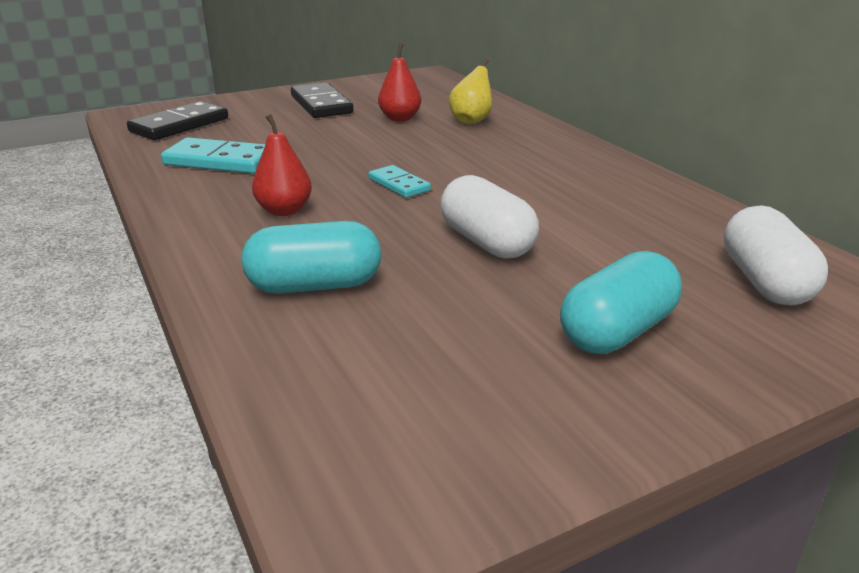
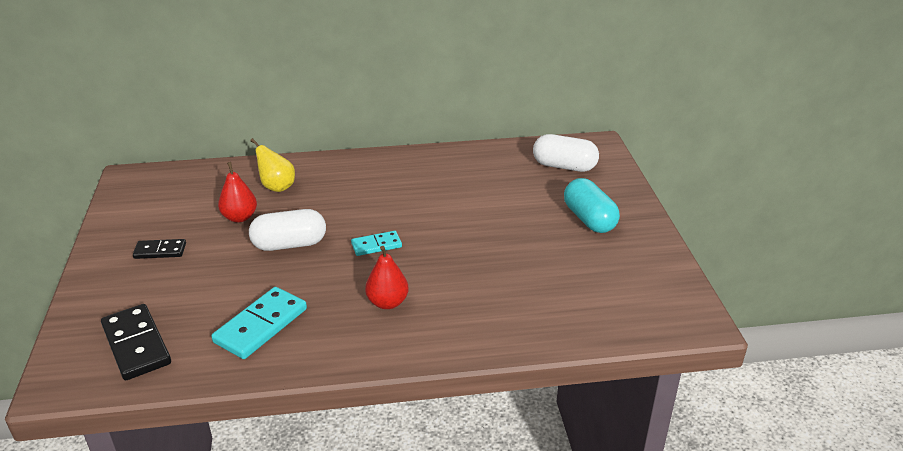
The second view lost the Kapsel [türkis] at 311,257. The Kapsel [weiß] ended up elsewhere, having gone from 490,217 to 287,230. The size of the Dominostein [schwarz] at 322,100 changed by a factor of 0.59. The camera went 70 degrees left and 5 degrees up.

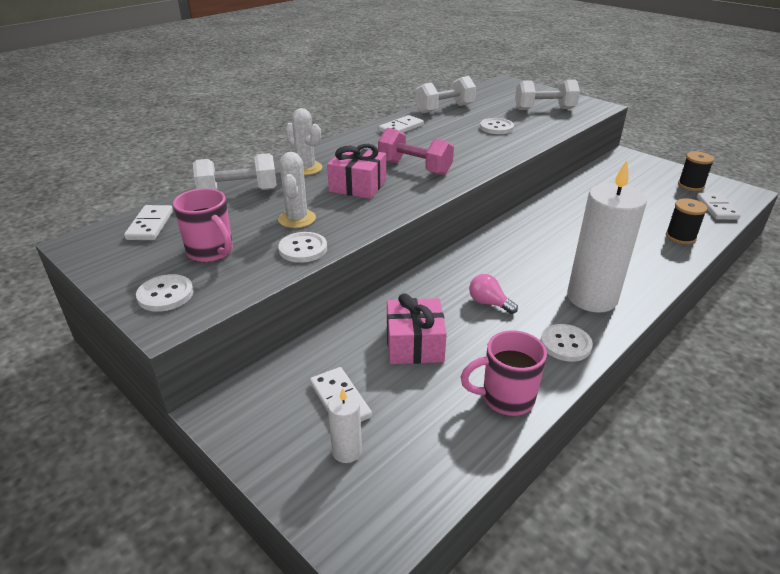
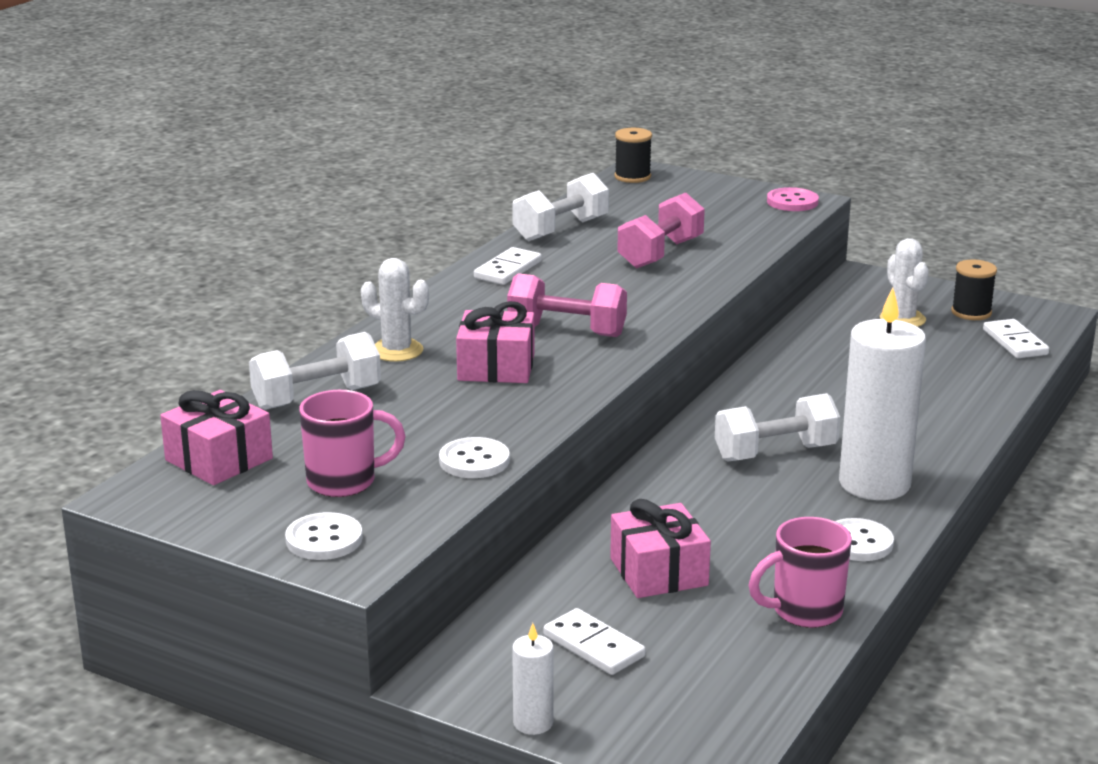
The second view lost the Glühbirne [rosa] at 493,294. The second view gained the Knopf [rosa] at 793,199. The Kaktus [weiß] ended up elsewhere, having gone from 297,190 to 904,282. The Kerze [weiß] ended up elsewhere, having gone from 345,425 to 533,679. The Hantel [weiß] ended up elsewhere, having gone from 547,95 to 777,427. The Garnrolle [schwarz] ended up elsewhere, having gone from 686,221 to 633,155. Where the Dominostein [weiß] stood at 148,222, the Geschenk [rosa] came to stand at 216,437. Where the Knopf [weiß] stood at 497,126, the Hantel [rosa] came to stand at 661,231. The Tasse [rosa] at 203,225 ended up facing another way, 45 degrees counterclockwise from before. The camera went 15 degrees left and 10 degrees down.

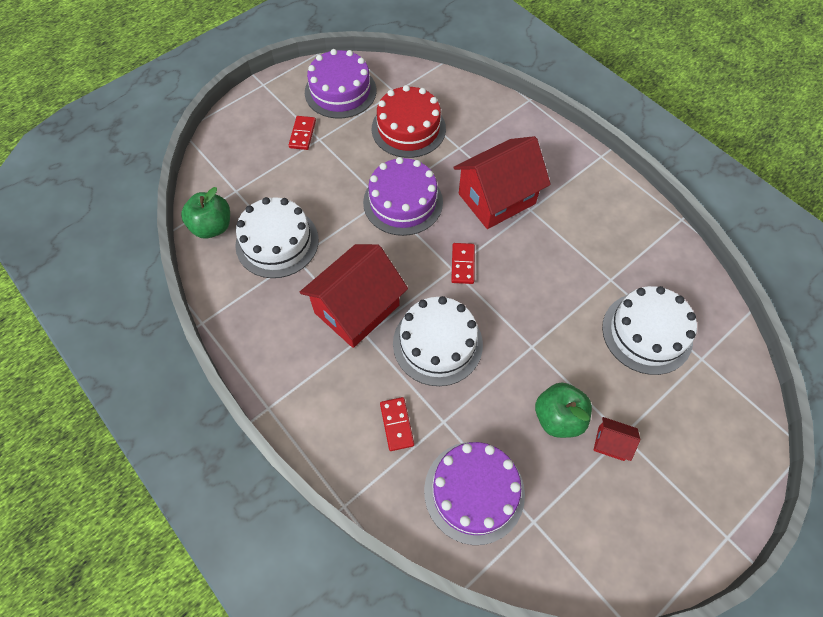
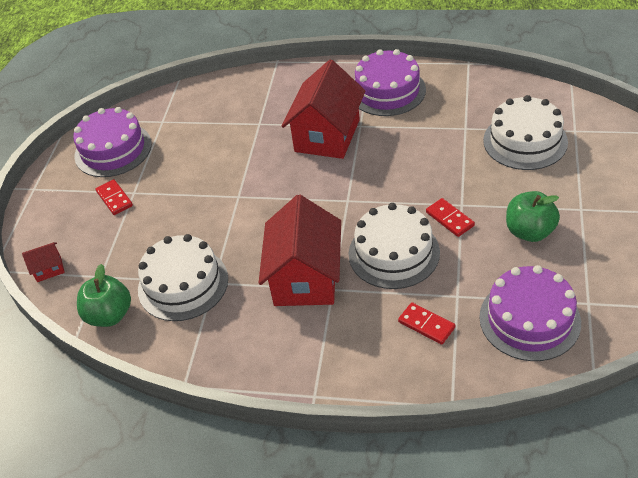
The second view lost the Kuchen [rot] at 409,121. The Kuchen [lila] ended up elsewhere, having gone from 403,196 to 390,82. The Dominostein [rot] ended up elsewhere, having gone from 463,263 to 450,217. The Haus [rot] ended up elsewhere, having gone from 616,439 to 43,262. The camera went 35 degrees left and 15 degrees down.

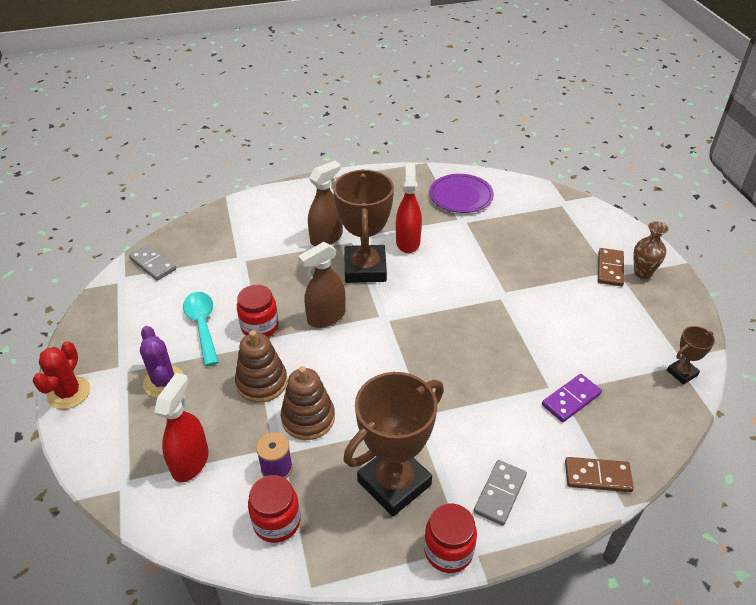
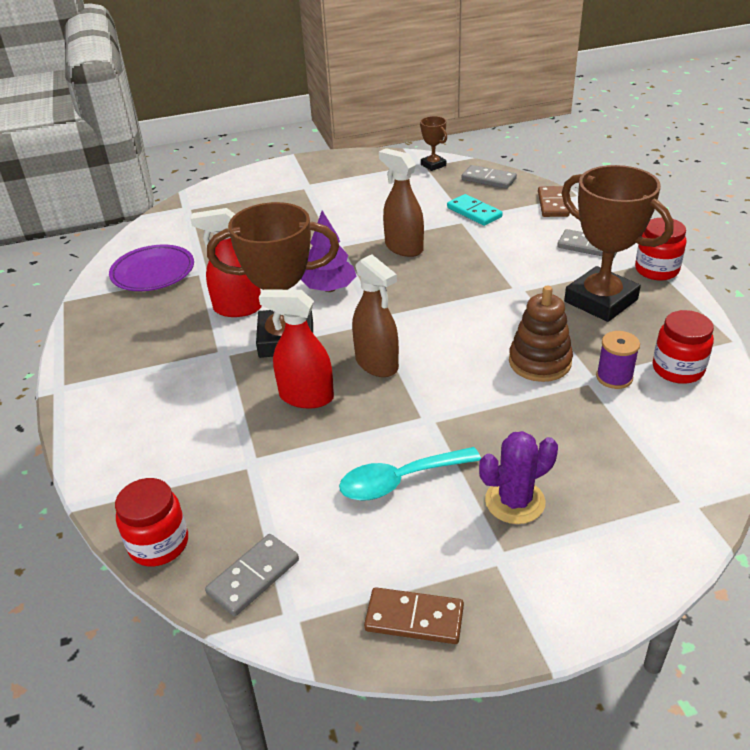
The second view lost the Kaktus [rot] at 61,375. The second view lost the Stapelspielzeug [braun] at 261,366. The second view lost the Vase [braun] at 651,250. The second view gained the Baum [lila] at 328,251. The second view gained the Dominostein [grau] at 489,177. The Sprühflasche [rot] ended up elsewhere, having gone from 181,427 to 296,348. The Einmachglas [rot] ended up elsewhere, having gone from 258,311 to 151,522. The Sprühflasche [braun] ended up elsewhere, having gone from 325,203 to 401,202. The Dominostein [braun] ended up elsewhere, having gone from 611,267 to 414,615. What was the Dominostein [lila] at 572,398 turned into the Dominostein [türkis] at 475,210. The camera went 90 degrees left and 5 degrees down.

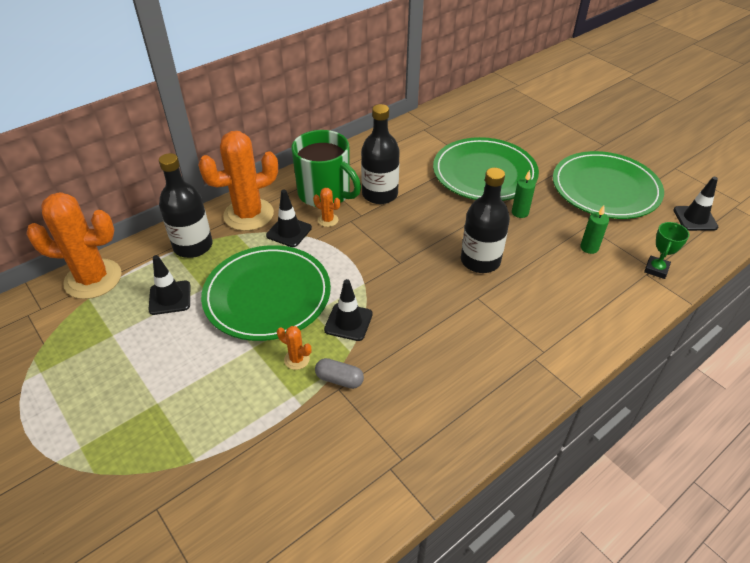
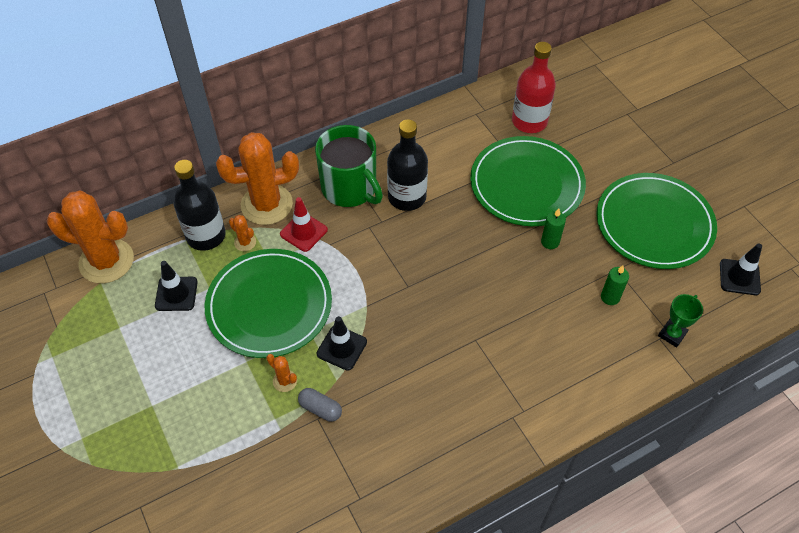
The second view lost the Flasche [schwarz] at 485,220. The second view gained the Flasche [rot] at 534,87. The Kaktus [orange] ended up elsewhere, having gone from 326,207 to 242,233. What was the Leitkegel [schwarz] at 289,218 turned into the Leitkegel [rot] at 304,224. The camera went 10 degrees right and 10 degrees up.

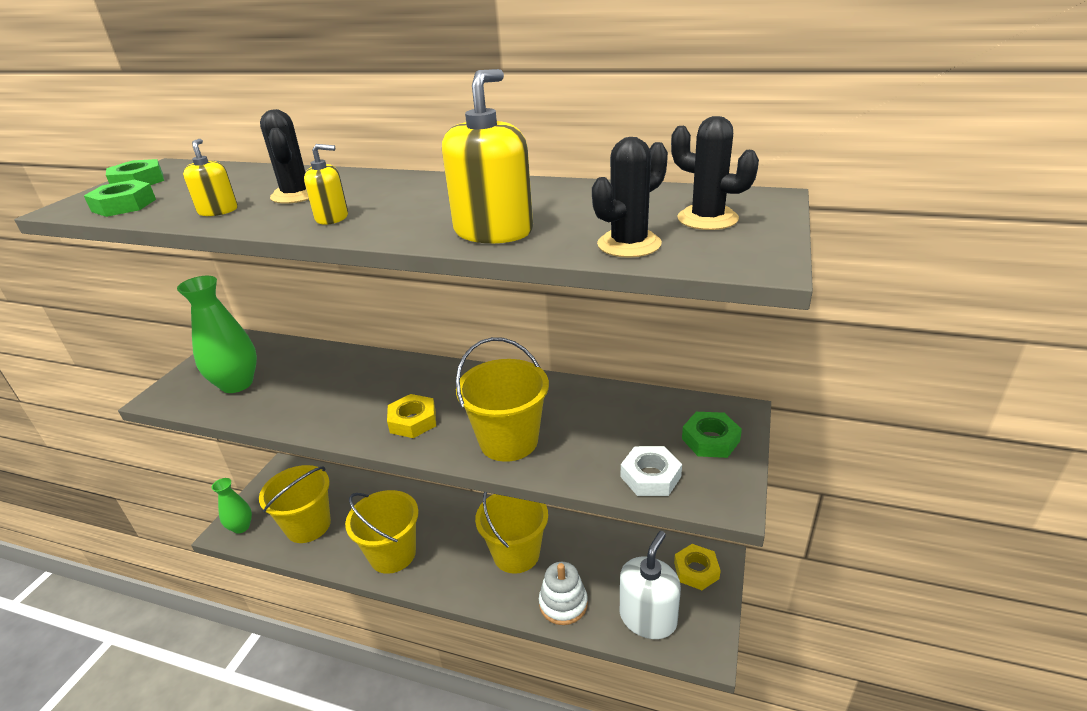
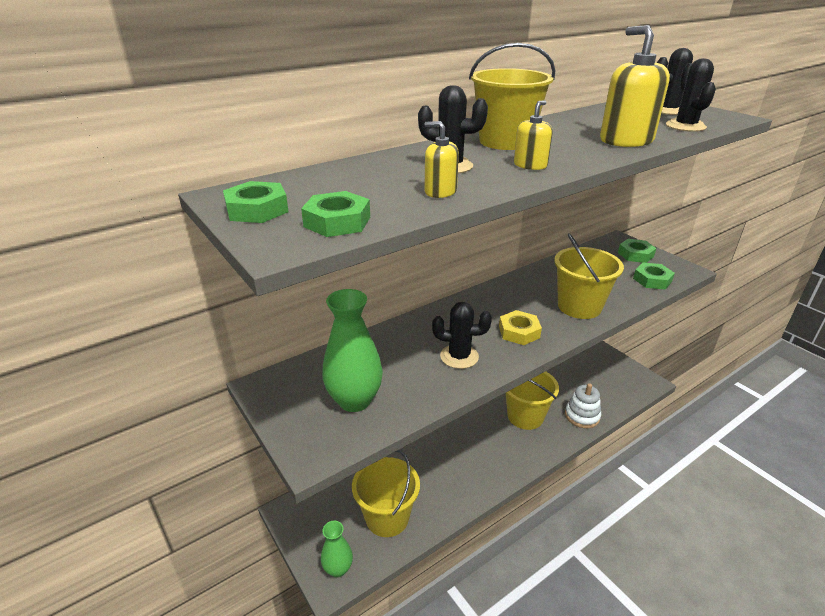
The second view lost the Seifenspender [weiß] at 650,585. The second view lost the Sechskantmutter [gelb] at 697,567. The second view gained the Kaktus [schwarz] at 462,335. The Eimer [gelb] ended up elsewhere, having gone from 382,532 to 512,96. What was the Sechskantmutter [weiß] at 651,471 turned into the Sechskantmutter [grün] at 654,276. The camera went 55 degrees left and 0 degrees up.

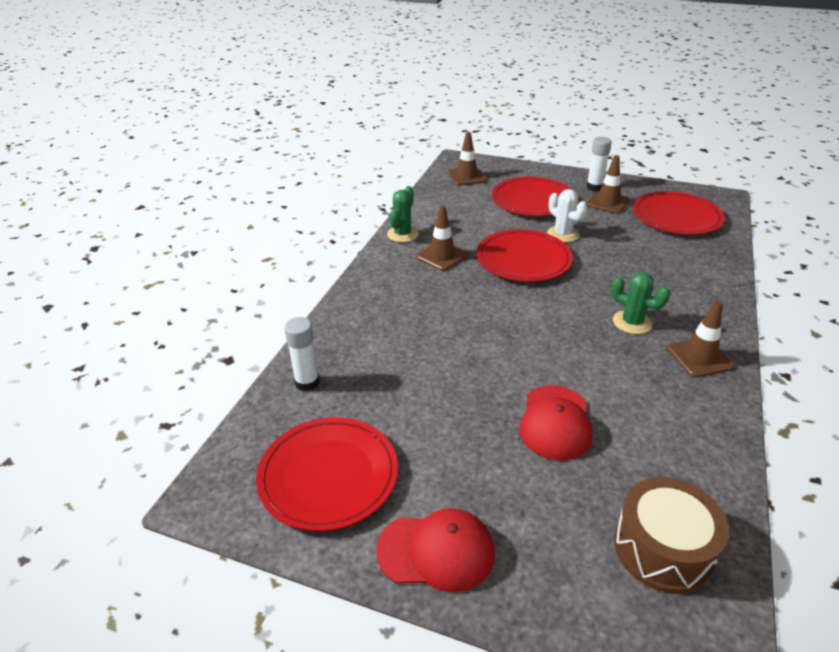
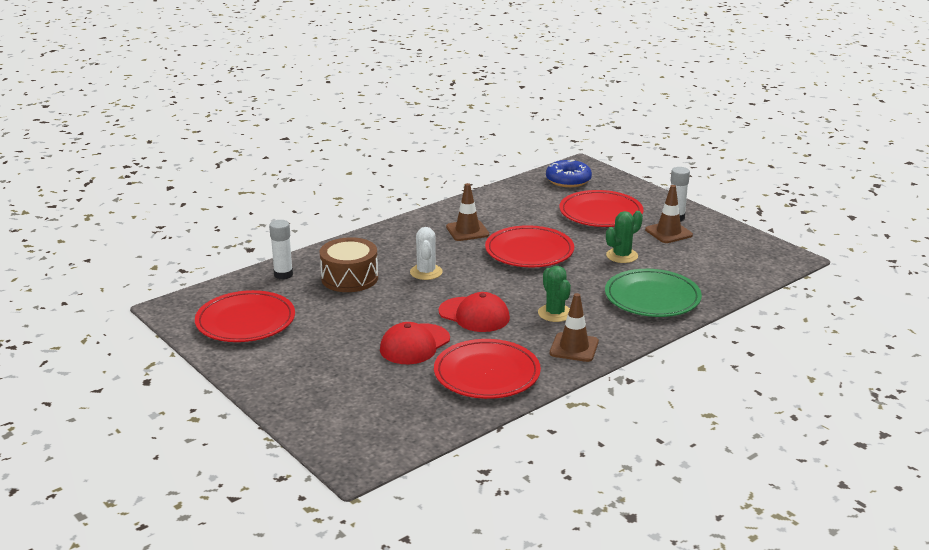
The second view gained the Teller [grün] at 653,293. The Kappe [rot] ended up elsewhere, having gone from 435,550 to 474,312. The Kaktus [grün] ended up elsewhere, having gone from 403,214 to 624,237. The Kaktus [weiß] ended up elsewhere, having gone from 567,215 to 426,253. The Trommel [braun] ended up elsewhere, having gone from 671,535 to 349,264. The Teller [rot] ended up elsewhere, having gone from 679,213 to 487,369. Where the Leitkegel [braun] stood at 467,159, the Donut [blau] came to stand at 569,173. The camera went 30 degrees right and 10 degrees down.

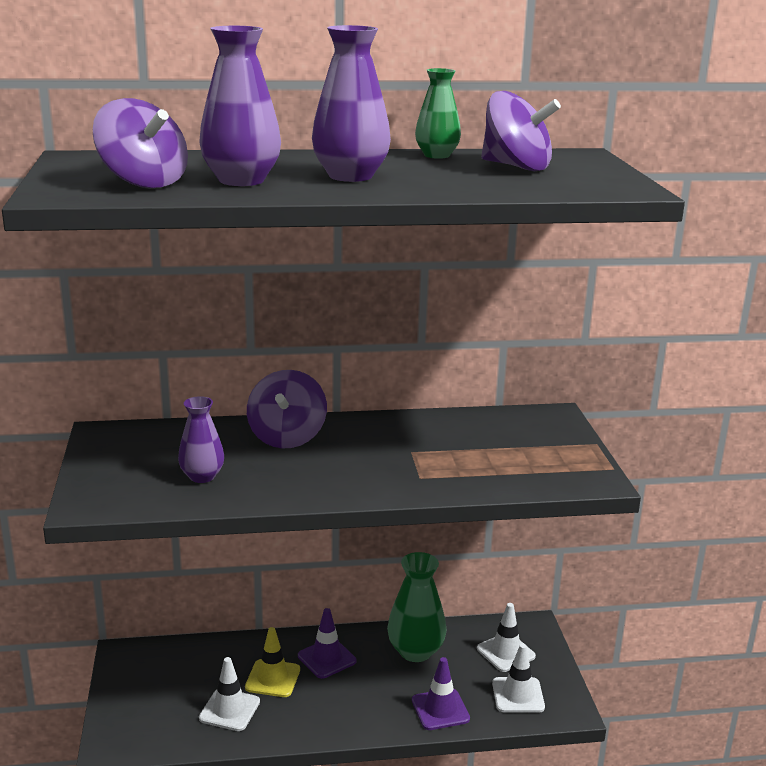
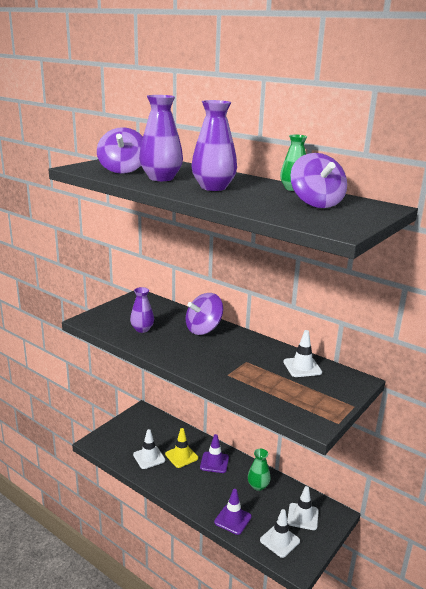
The second view gained the Leitkegel [weiß] at 302,353. The size of the Vase [grün] at 416,607 changed by a factor of 0.64. The camera went 45 degrees right and 0 degrees up.

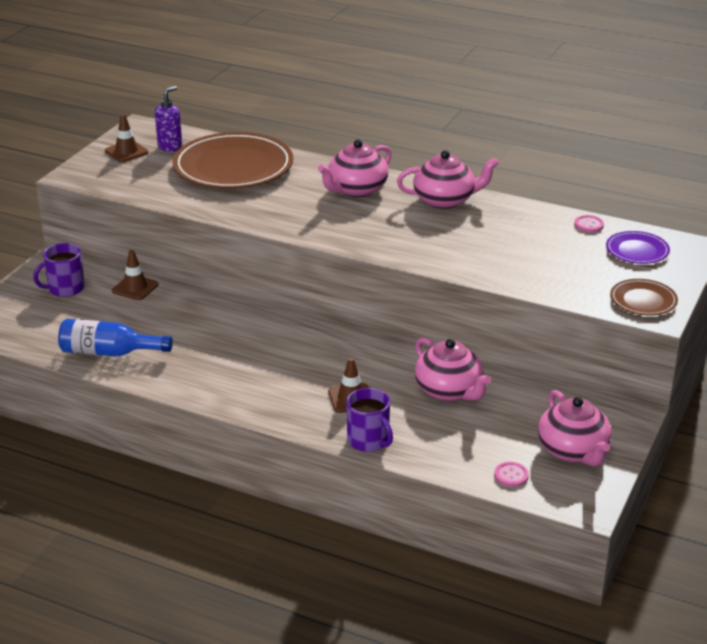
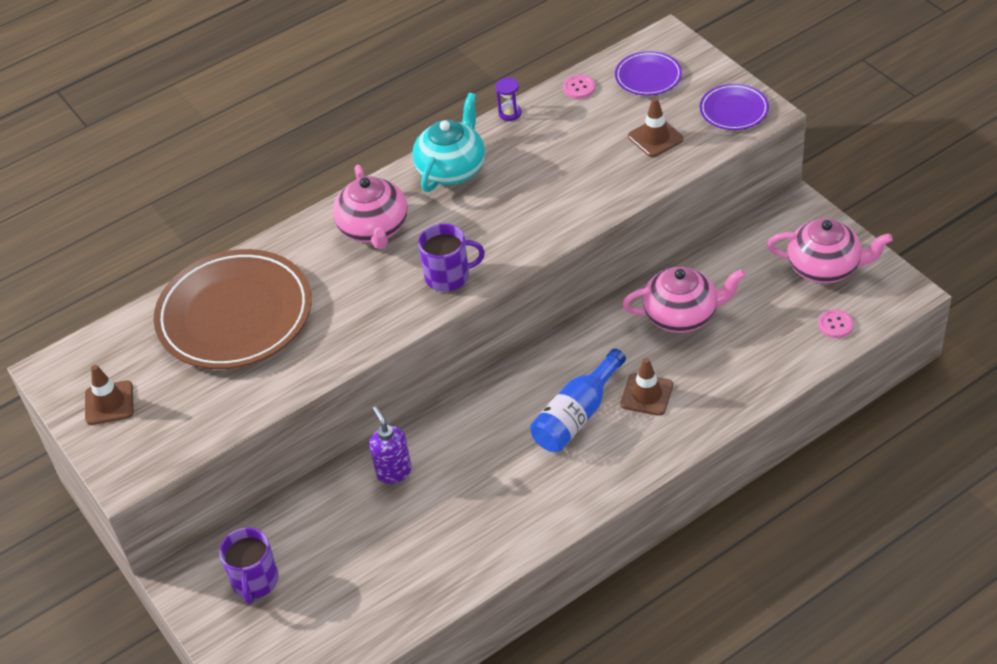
The second view gained the Sanduhr [lila] at 509,99. The Flasche [blau] ended up elsewhere, having gone from 115,338 to 578,400. The Leitkegel [braun] ended up elsewhere, having gone from 135,275 to 655,127. The Seifenspender [lila] ended up elsewhere, having gone from 168,119 to 390,445. The Tasse [lila] ended up elsewhere, having gone from 370,420 to 451,257. What was the Teekanne [rosa] at 448,179 turned into the Teekanne [türkis] at 448,142. What was the Teller [braun] at 644,297 turned into the Teller [lila] at 734,107. The camera went 55 degrees left and 15 degrees up.

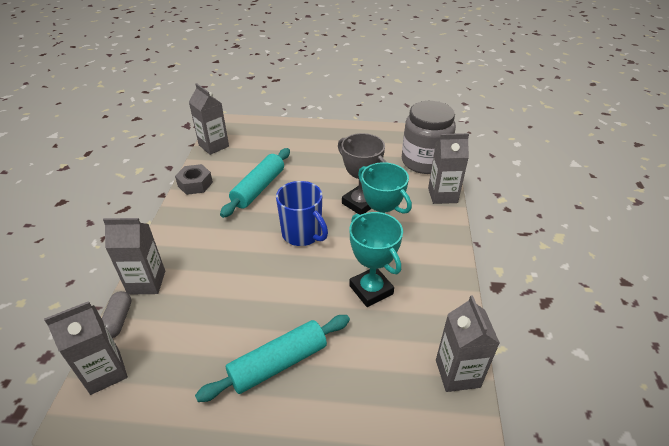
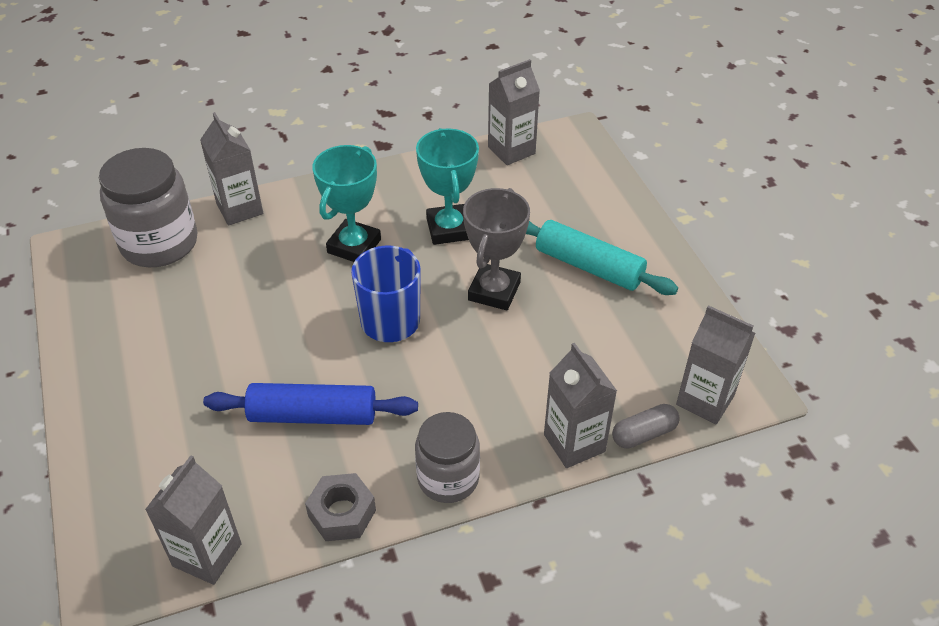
The second view gained the Einmachglas [grau] at 447,457. The Pokal [grau] ended up elsewhere, having gone from 362,174 to 496,249. What was the Nudelholz [türkis] at 255,183 turned into the Nudelholz [blau] at 310,404. The Pokal [türkis] at 376,259 ended up facing another way, 45 degrees counterclockwise from before. The camera went 115 degrees left and 5 degrees up.

